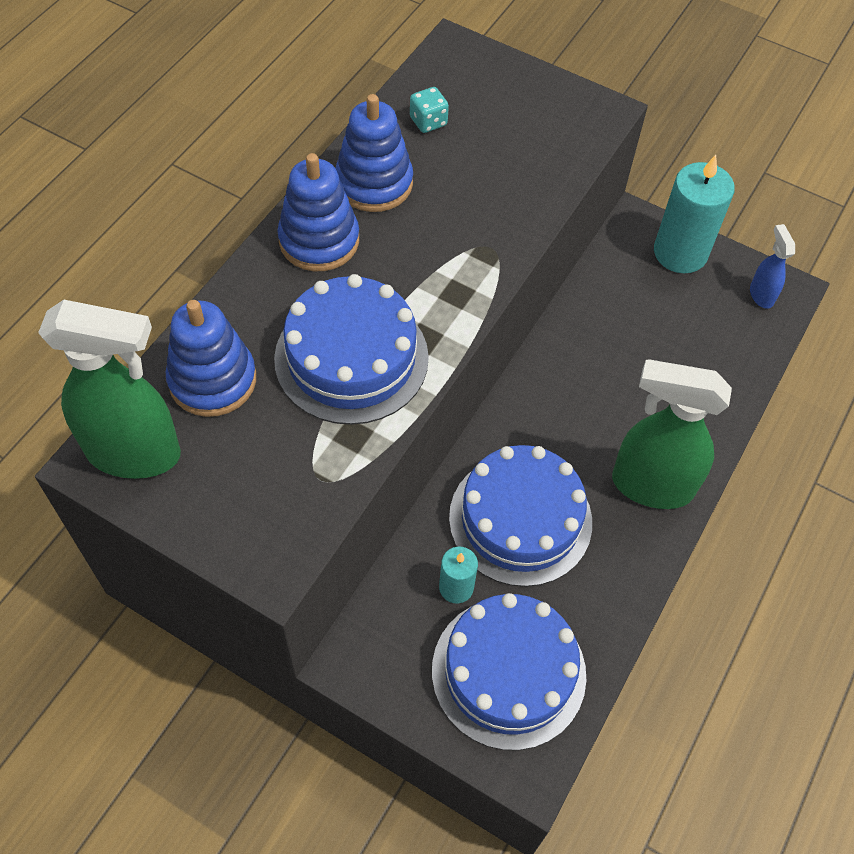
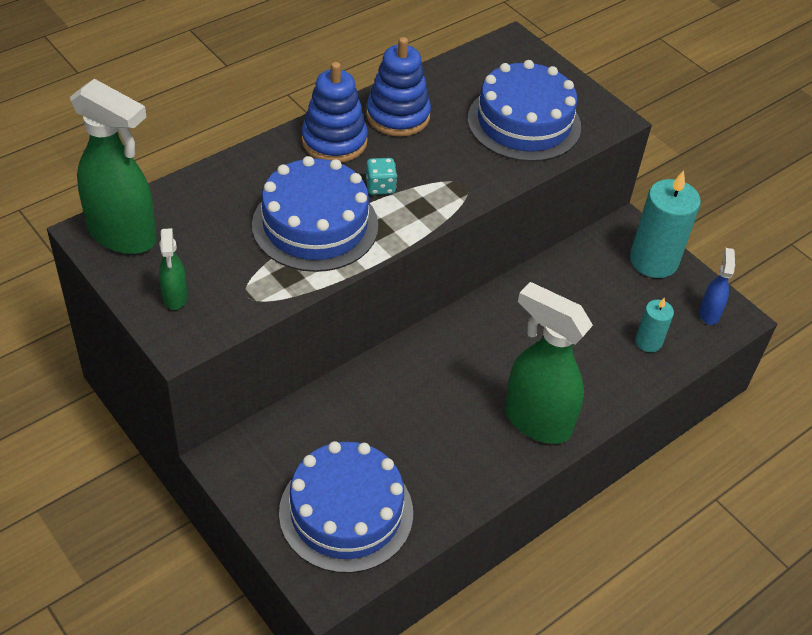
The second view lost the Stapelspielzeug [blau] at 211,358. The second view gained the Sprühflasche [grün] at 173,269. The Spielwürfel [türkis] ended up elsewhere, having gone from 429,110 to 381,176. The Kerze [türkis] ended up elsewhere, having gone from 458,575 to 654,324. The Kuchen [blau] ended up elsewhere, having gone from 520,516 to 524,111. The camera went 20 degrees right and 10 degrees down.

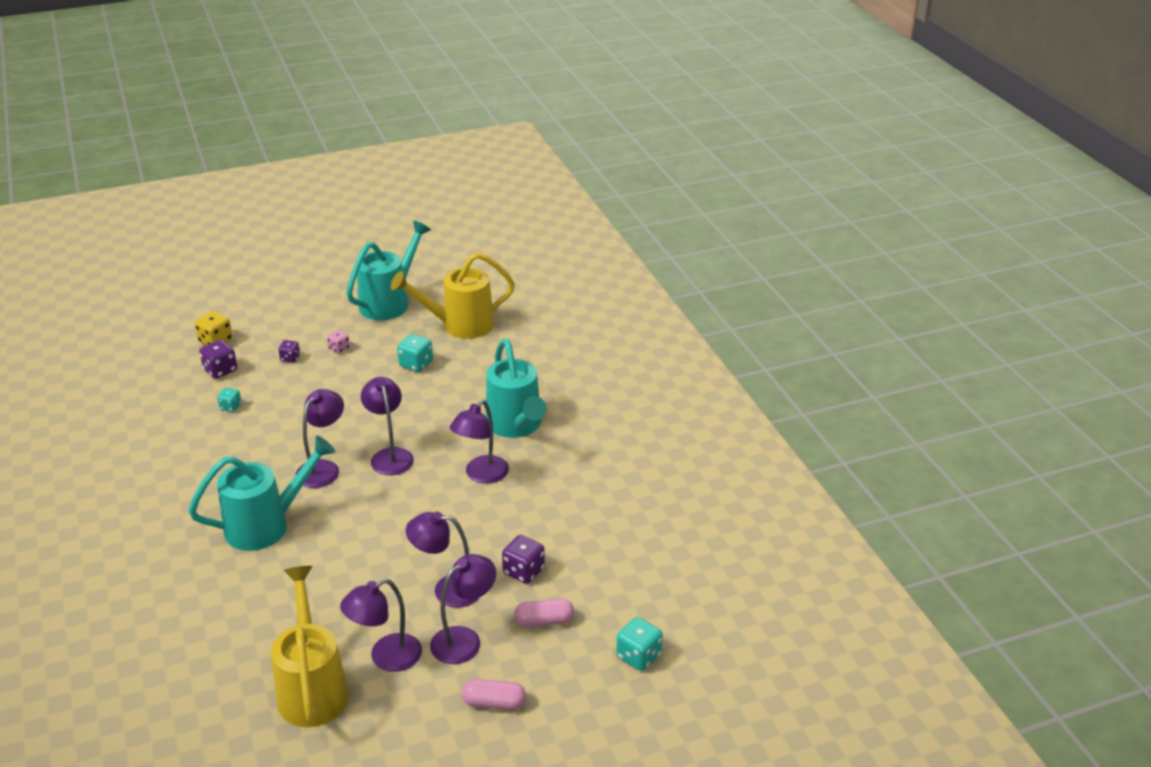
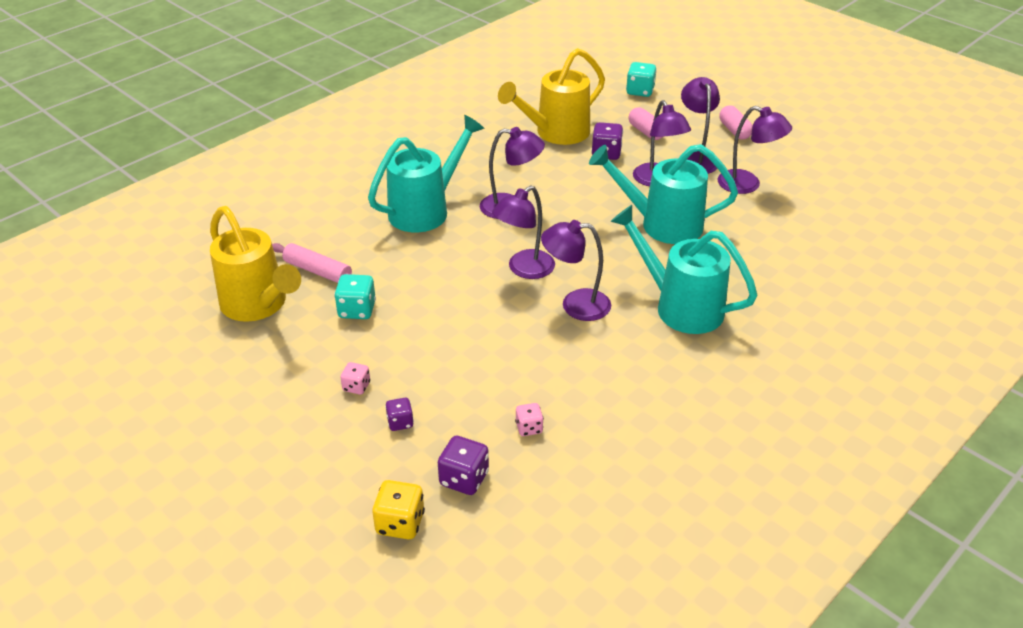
The second view gained the Nudelholz [rosa] at 312,263. The Gießkanne [gelb] ended up elsewhere, having gone from 310,646 to 551,96. The Gießkanne [türkis] ended up elsewhere, having gone from 388,270 to 663,194. What was the Spielwürfel [türkis] at 229,400 turned into the Spielwürfel [rosa] at 529,419. The Lampe [lila] at 463,609 ended up facing another way, 60 degrees clockwise from before. The camera went 115 degrees left and 5 degrees up.

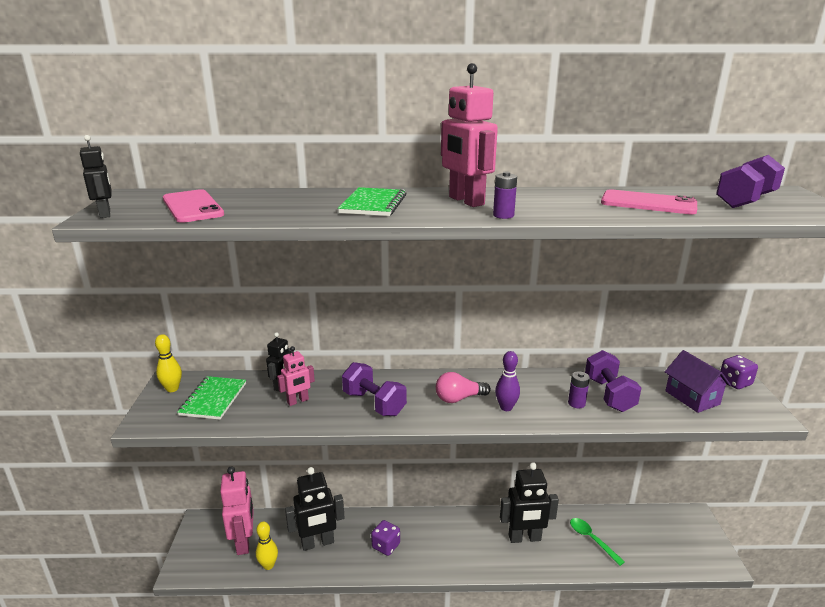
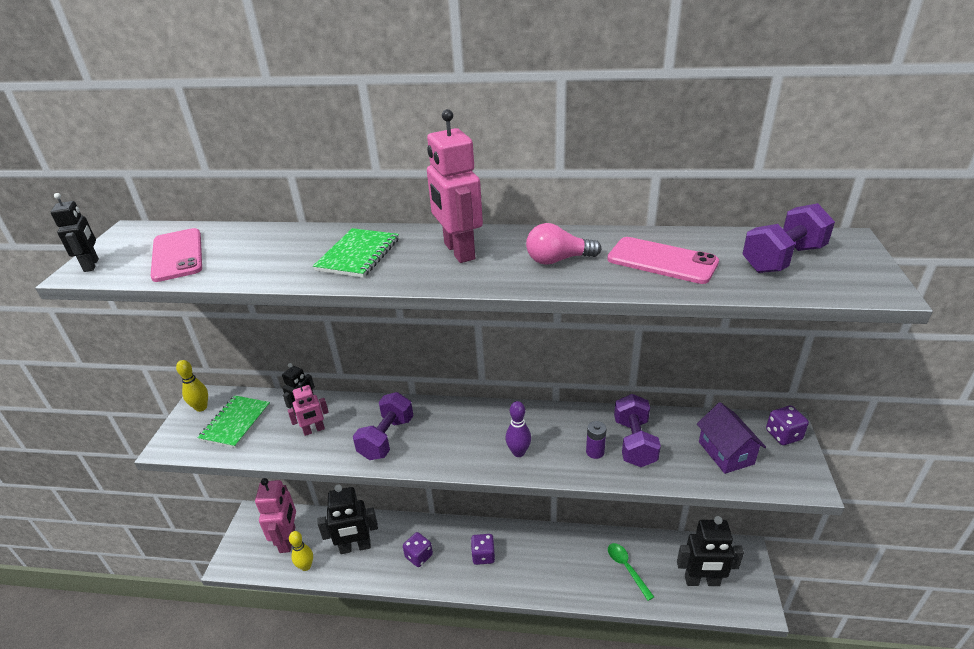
The second view lost the Batterie [lila] at 505,195. The second view gained the Spielwürfel [lila] at 483,549. The Glühbirne [rosa] ended up elsewhere, having gone from 463,387 to 563,244. The Roboter [schwarz] ended up elsewhere, having gone from 529,502 to 710,551. The Hantel [lila] at 374,389 ended up facing another way, 60 degrees clockwise from before. The camera went 10 degrees right and 10 degrees up.

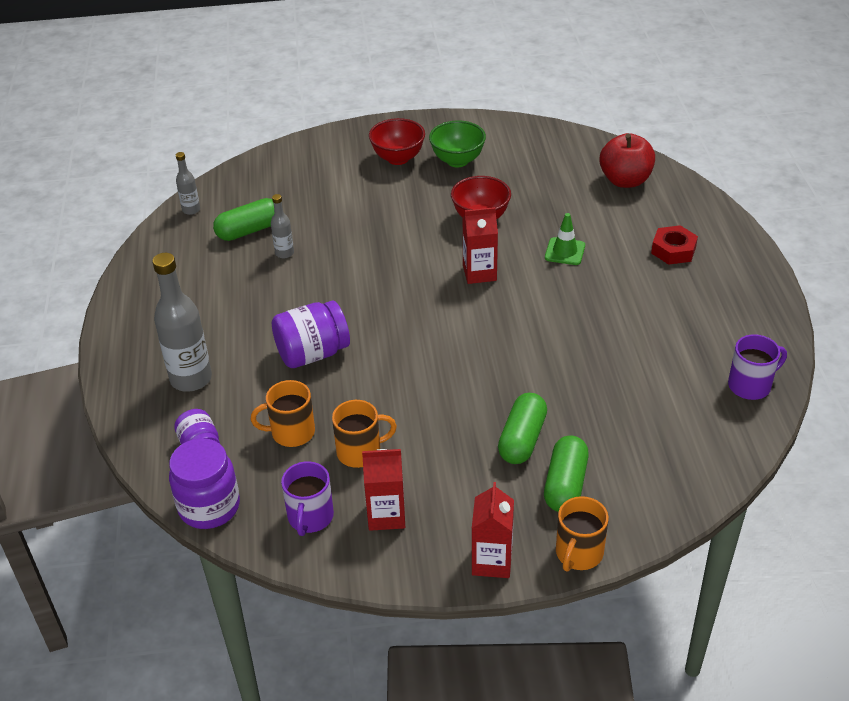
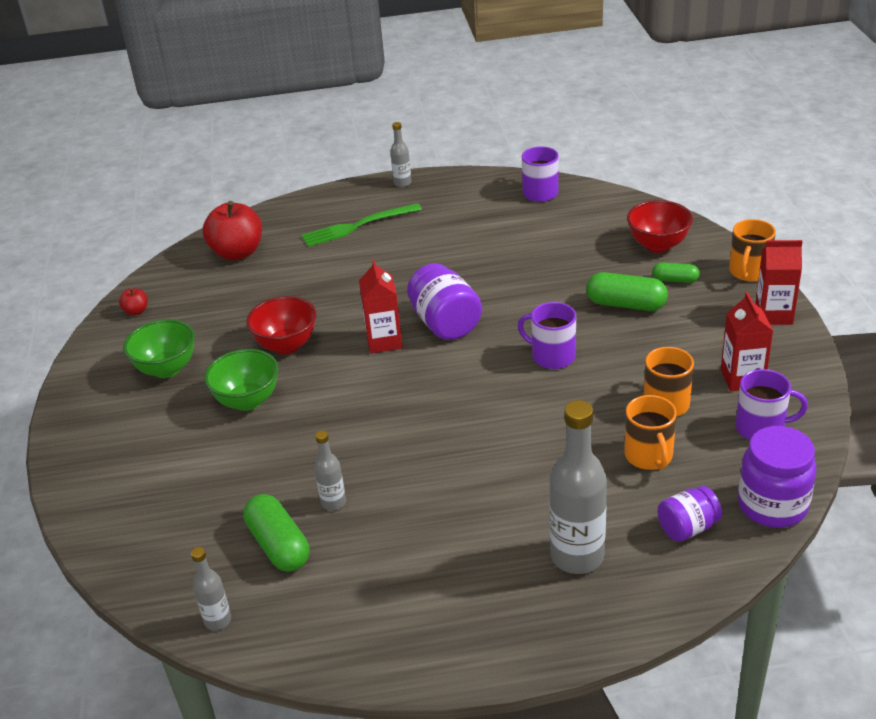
The second view lost the Leitkegel [grün] at 565,239. The second view gained the Apfel [rot] at 133,301. The second view gained the Schüssel [grün] at 241,380. The second view gained the Flasche [grau] at 400,154. The second view gained the Tasse [lila] at 547,335. The Einmachglas [lila] ended up elsewhere, having gone from 311,334 to 444,301. The Schüssel [rot] ended up elsewhere, having gone from 397,141 to 660,226. Where the Sechskantmutter [rot] stood at 674,245, the Gabel [grün] came to stand at 361,225. The Tasse [orange] at 582,534 ended up facing another way, 90 degrees clockwise from before. The size of the Kapsel [grün] at 566,474 changed by a factor of 0.59. The camera went 90 degrees left and 5 degrees down.

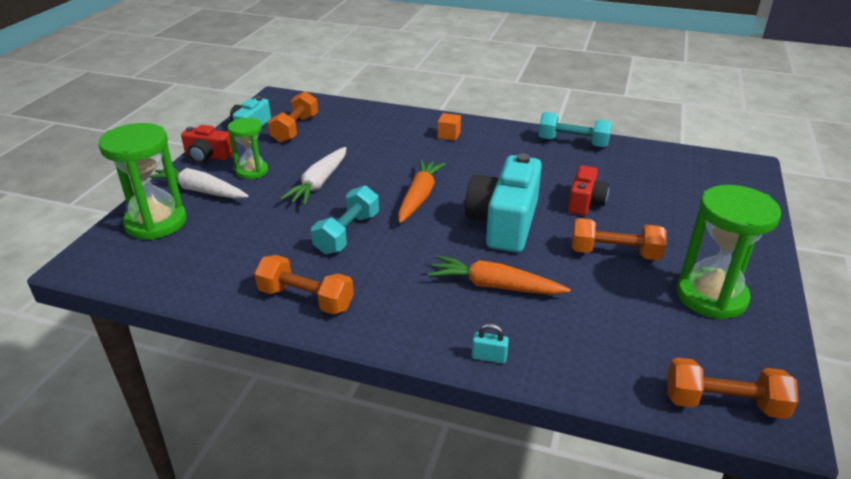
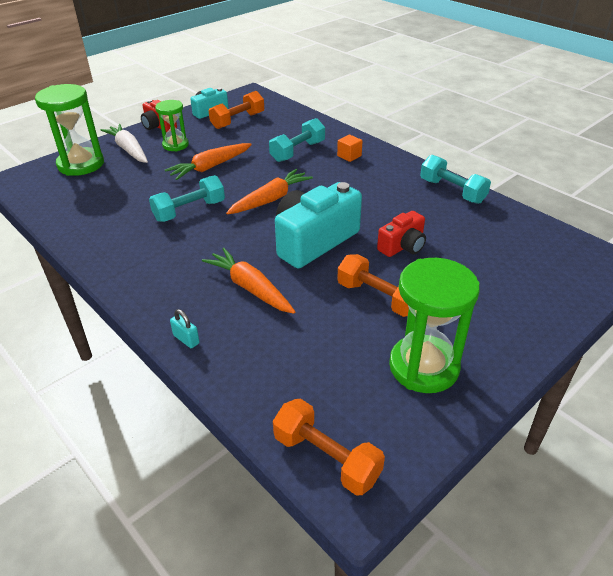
The second view lost the Hantel [orange] at 304,285. The second view gained the Hantel [türkis] at 297,140. What was the Karotte [weiß] at 313,176 turned into the Karotte [orange] at 208,161. The camera went 30 degrees right and 5 degrees up.

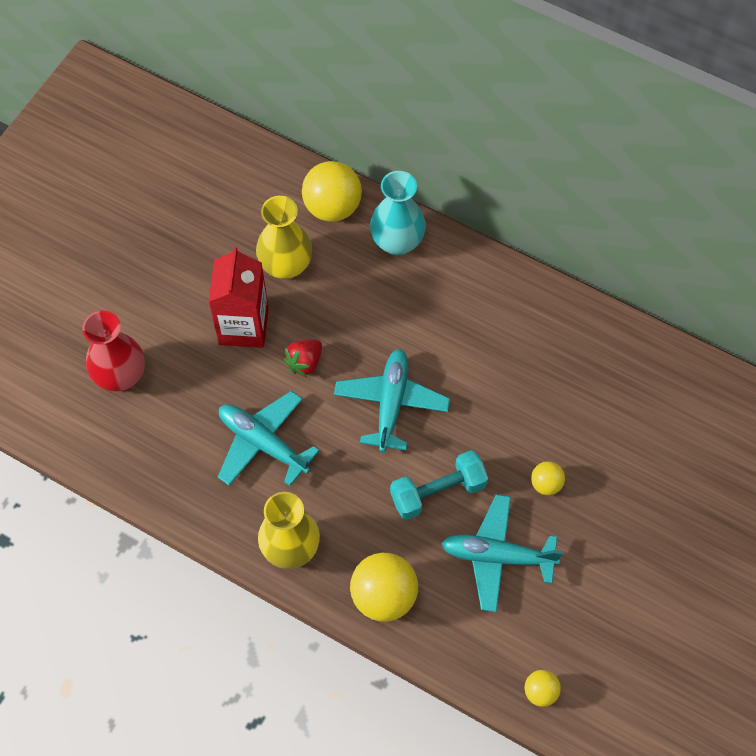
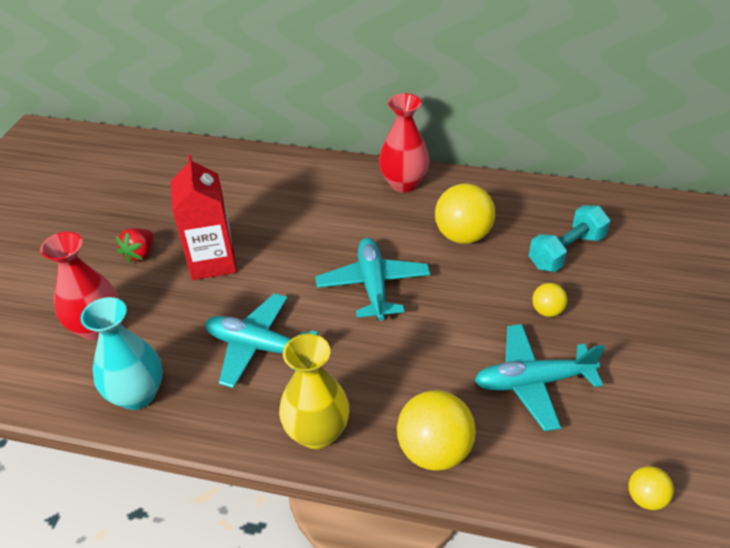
The second view lost the Vase [gelb] at 284,238. The second view gained the Vase [rot] at 404,143. The Erdbeere [rot] ended up elsewhere, having gone from 302,358 to 134,245. The Ball [gelb] ended up elsewhere, having gone from 332,191 to 465,214. The Vase [türkis] ended up elsewhere, having gone from 398,213 to 122,353. The Hantel [türkis] ended up elsewhere, having gone from 439,485 to 569,238. The camera went 15 degrees left and 20 degrees down.

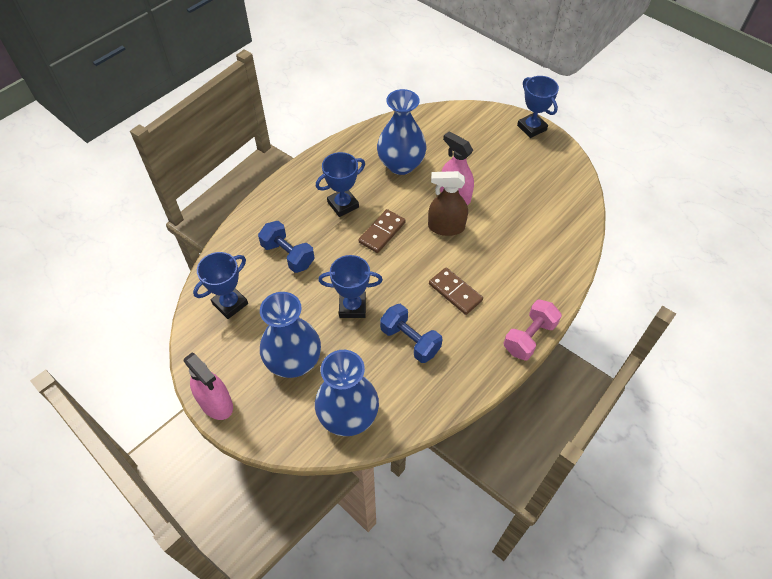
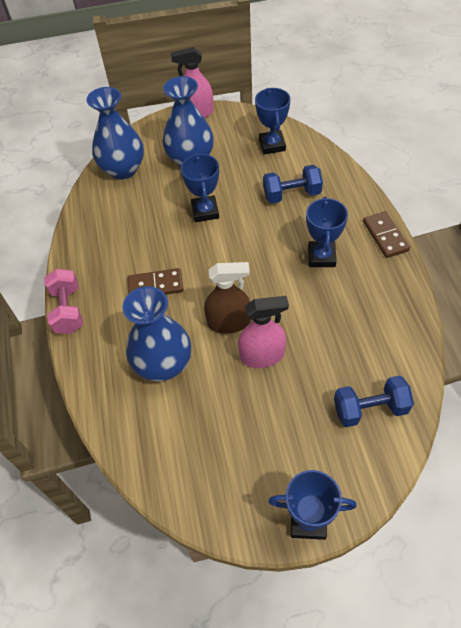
The Dominostein [braun] ended up elsewhere, having gone from 382,231 to 386,234. The Vase [blau] ended up elsewhere, having gone from 402,132 to 157,333. The Hantel [blau] ended up elsewhere, having gone from 411,333 to 374,401. The Pokal [blau] at 350,286 ended up facing another way, 45 degrees counterclockwise from before. The Sprühflasche [braun] at 448,203 ended up facing another way, 45 degrees clockwise from before. The camera went 130 degrees right and 0 degrees up.

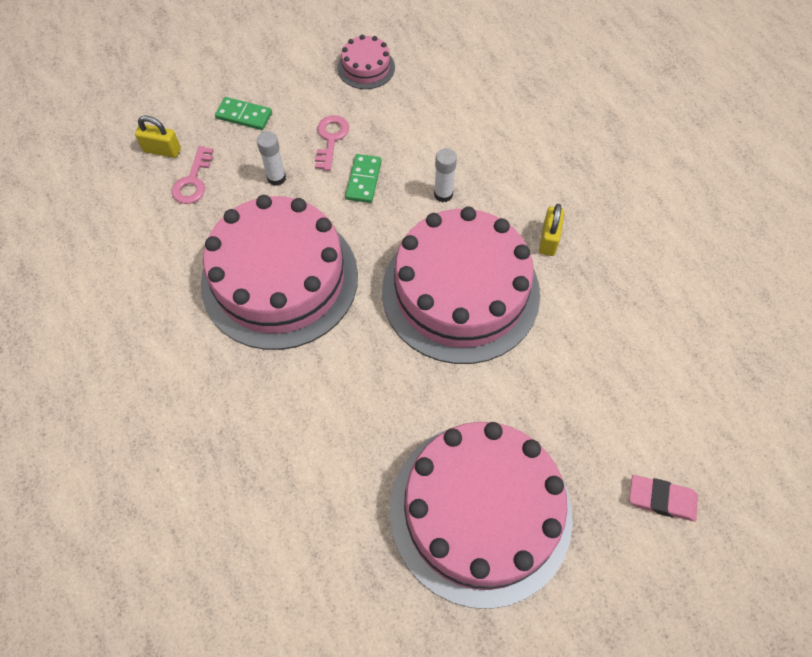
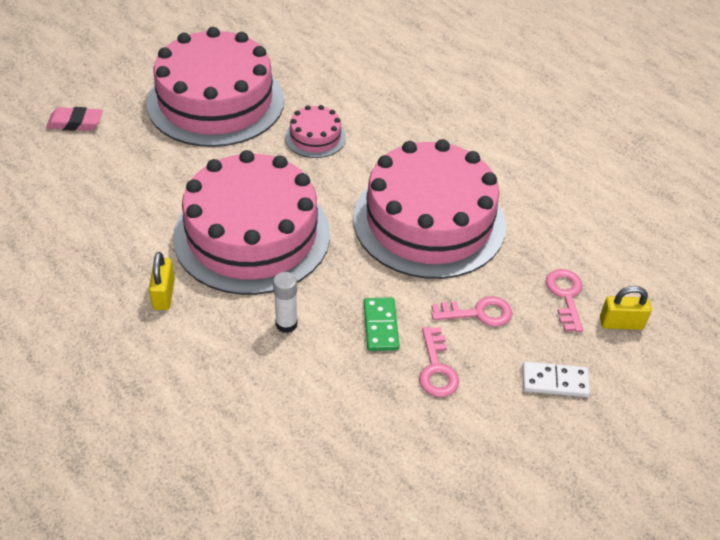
The Kuchen [rosa] ended up elsewhere, having gone from 366,62 to 315,131. Where the Klebestift [weiß] stood at 271,158, the Schlüssel [rosa] came to stand at 471,311. What was the Dominostein [grün] at 243,113 turned into the Dominostein [weiß] at 556,379. The camera went 165 degrees right and 15 degrees down.

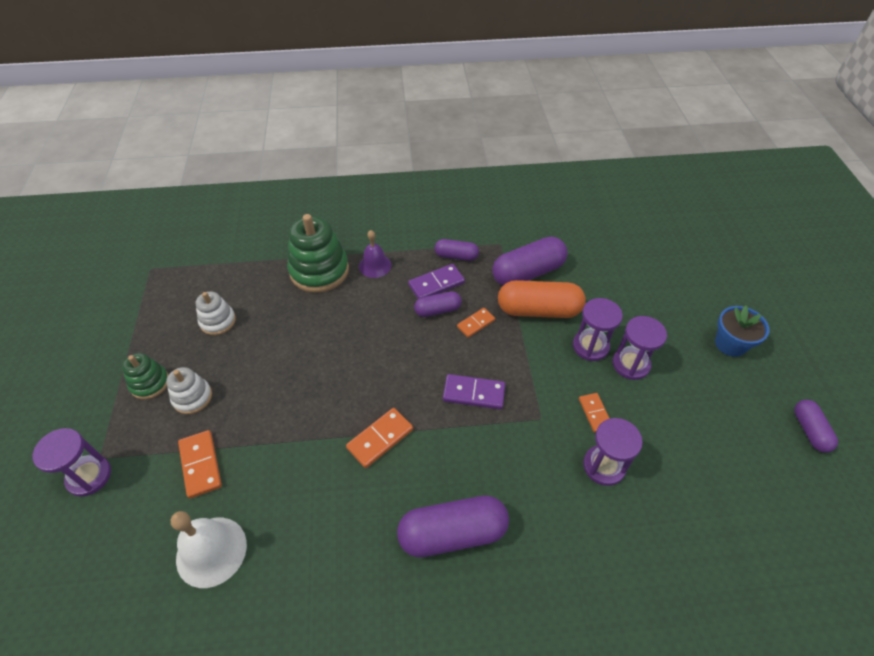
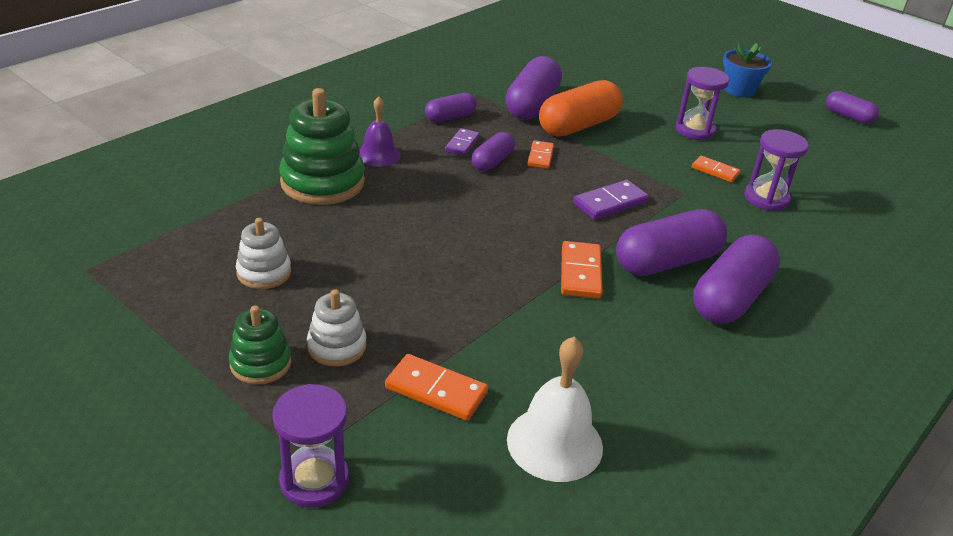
The second view lost the Sanduhr [lila] at 598,329. The second view gained the Kapsel [lila] at 671,242. The size of the Dominostein [lila] at 436,281 changed by a factor of 0.66. The camera went 45 degrees left and 15 degrees down.

